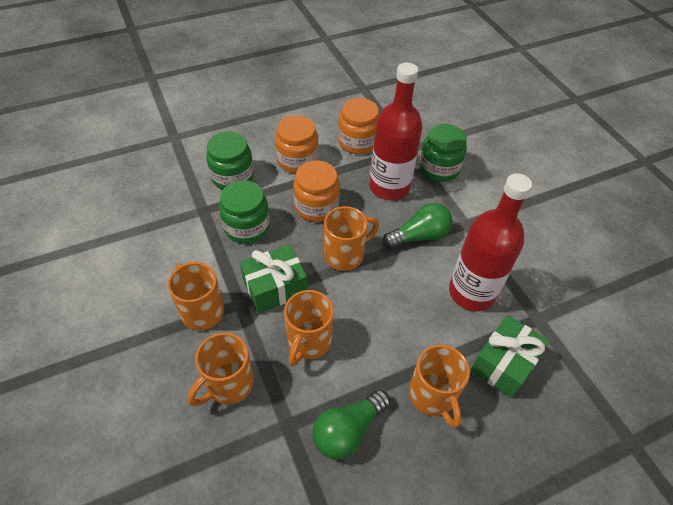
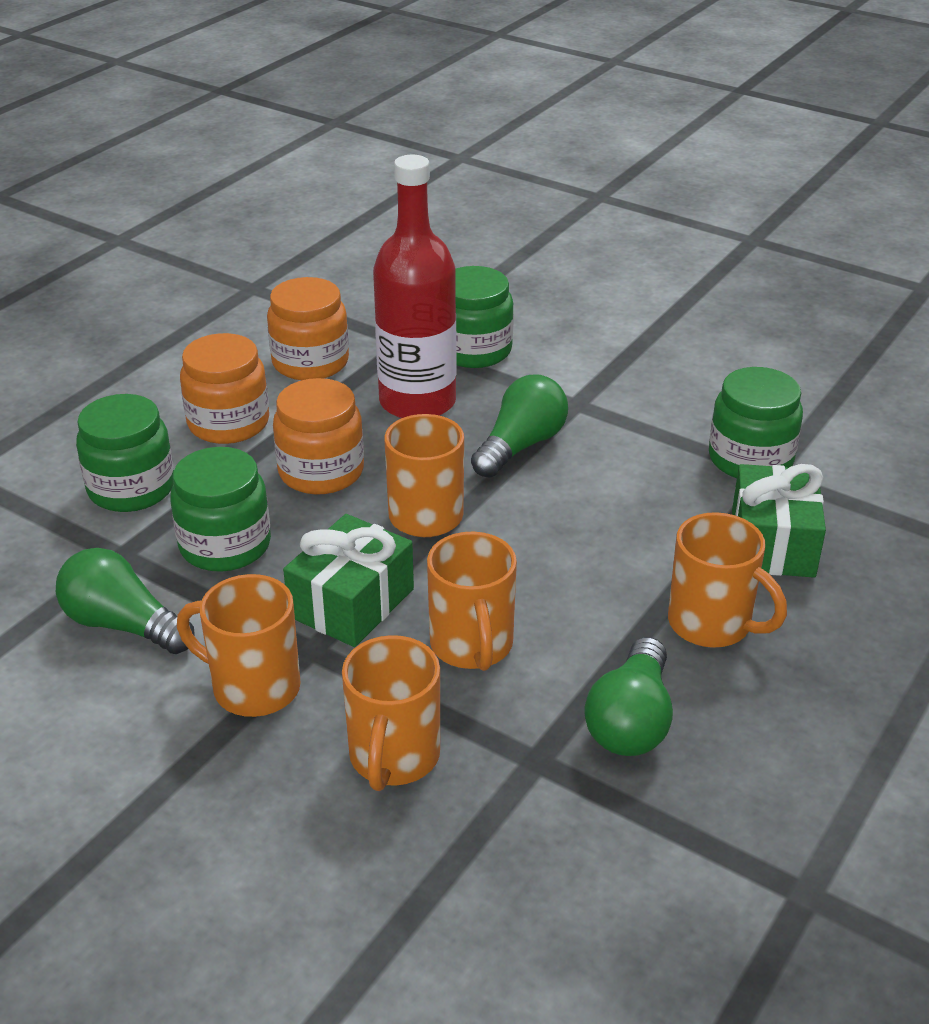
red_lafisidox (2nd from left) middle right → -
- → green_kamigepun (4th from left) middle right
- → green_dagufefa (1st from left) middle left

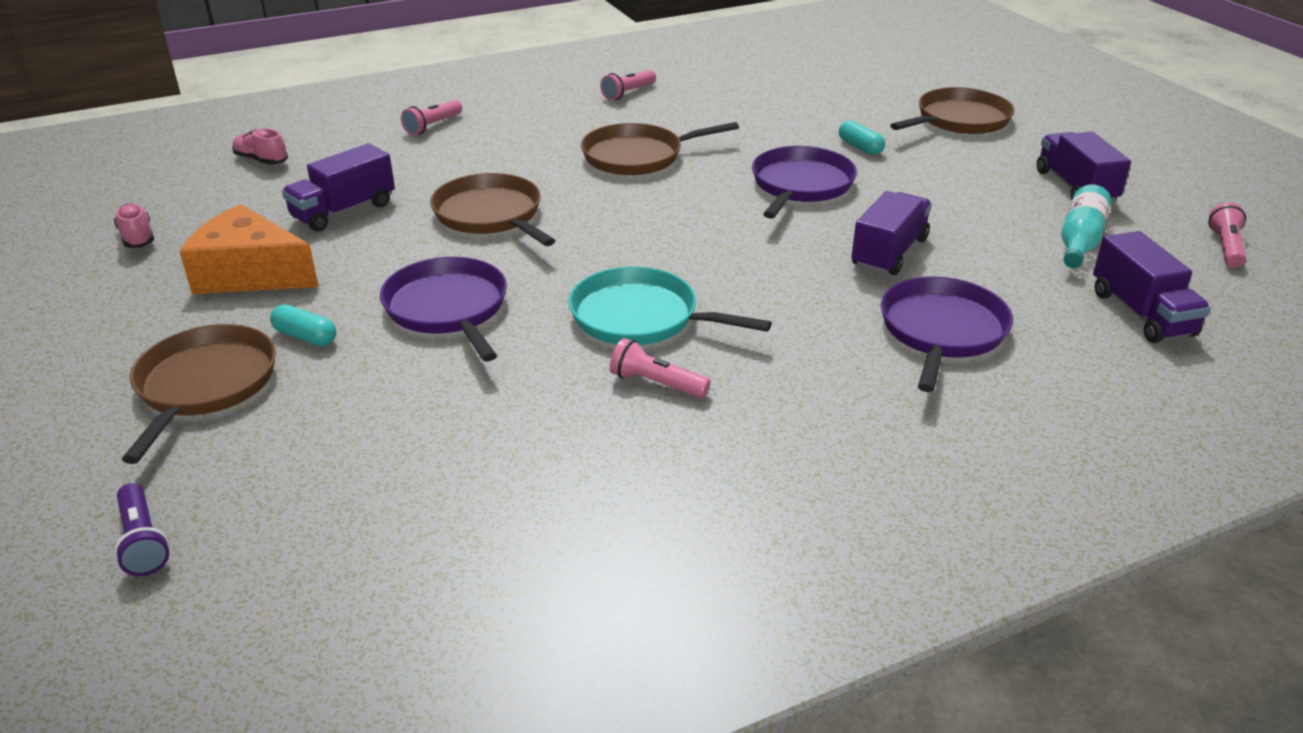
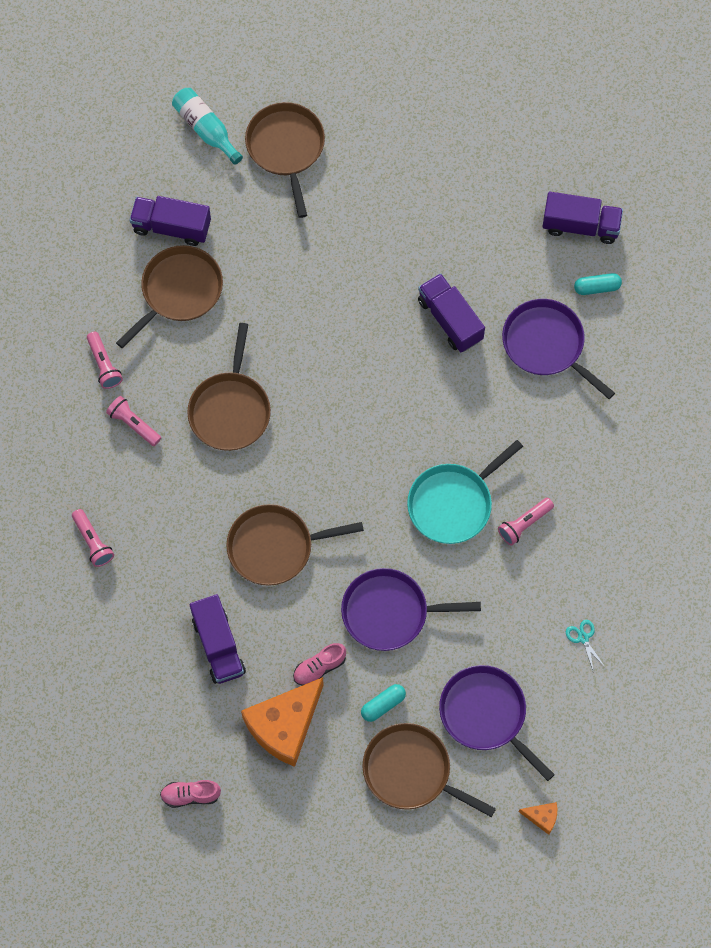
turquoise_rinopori (2nd from left) top centre → turquoise_rinopori (2nd from left) top right, move
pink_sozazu (2nd from left) top left → pink_sozazu (2nd from left) bottom centre, move
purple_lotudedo (3rd from left in the first image) top right → purple_lotudedo (1st from left) top left, move
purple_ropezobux (2nd from left) top centre → purple_ropezobux (2nd from left) bottom right, move
turquoise_lafisidox top right → turquoise_lafisidox top left, move
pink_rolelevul (4th from left in the first image) top right → pink_rolelevul (3rd from left) middle left, move
purple_rolelevul bottom left → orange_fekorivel (2nd from left) bottom right
- → brown_ropezobux (1st from left) top left
- → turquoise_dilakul bottom right

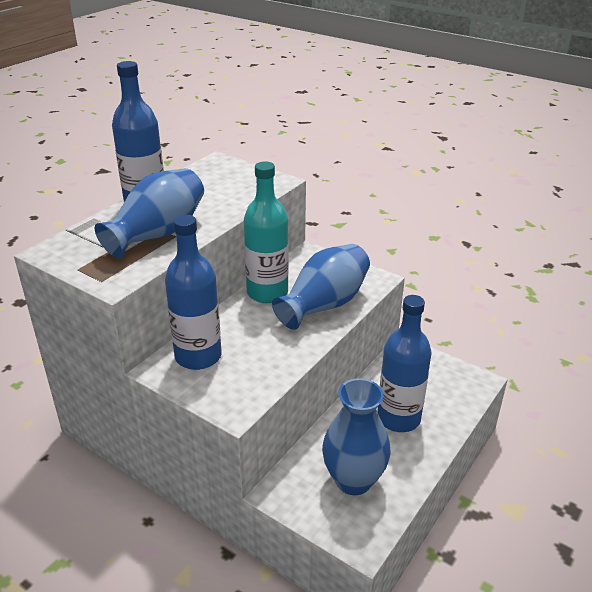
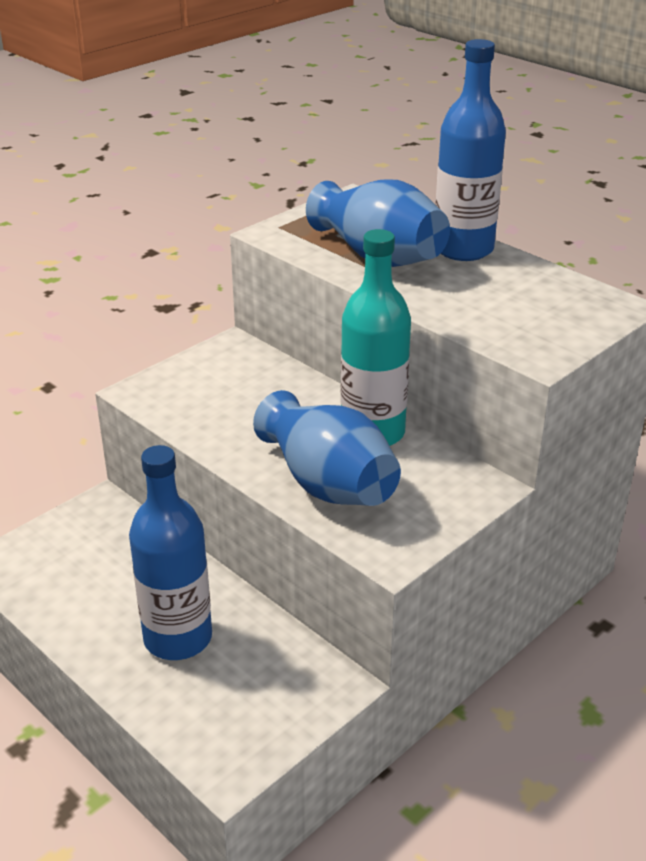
blue_lafisidox (2nd from left) middle left → -
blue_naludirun (3rd from left) bottom centre → -

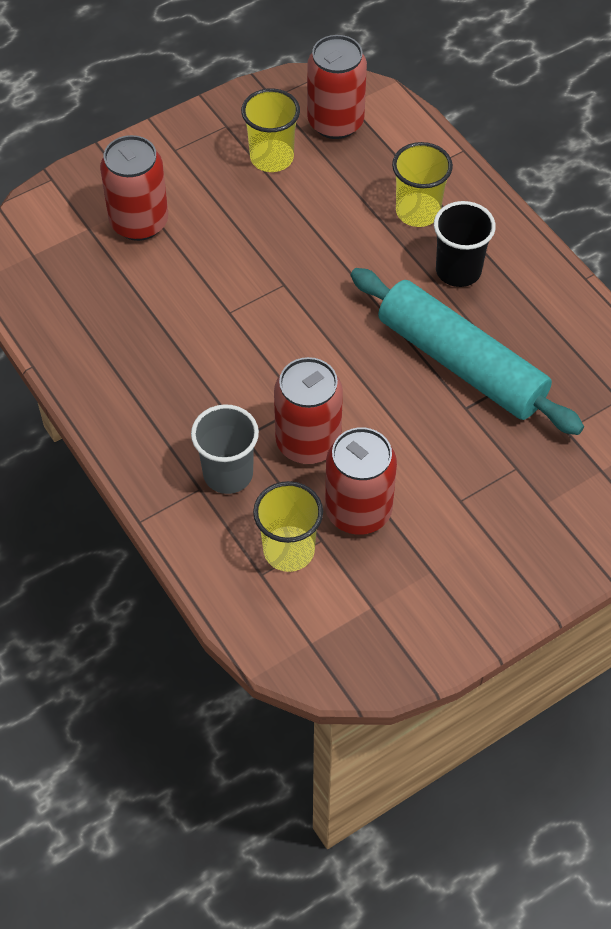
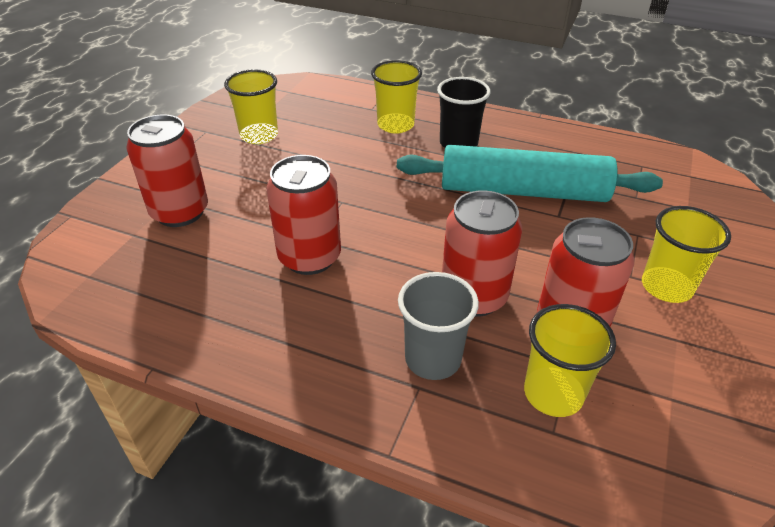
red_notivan (3rd from left in the first image) top centre → red_notivan (2nd from left) centre, move
- → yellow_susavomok (4th from left) middle right

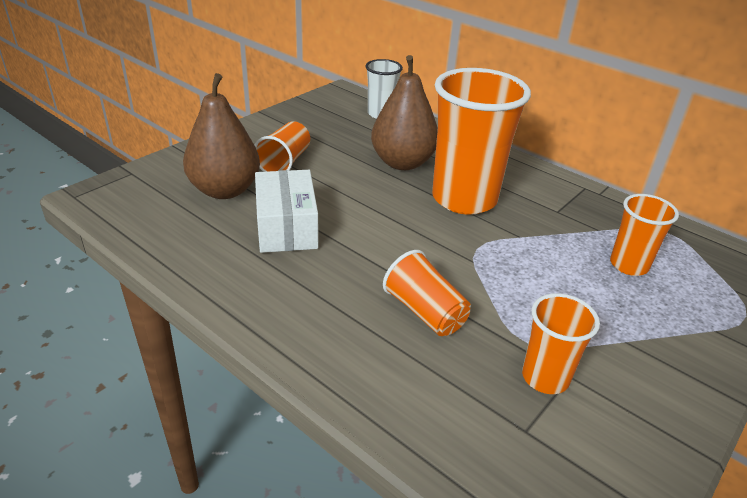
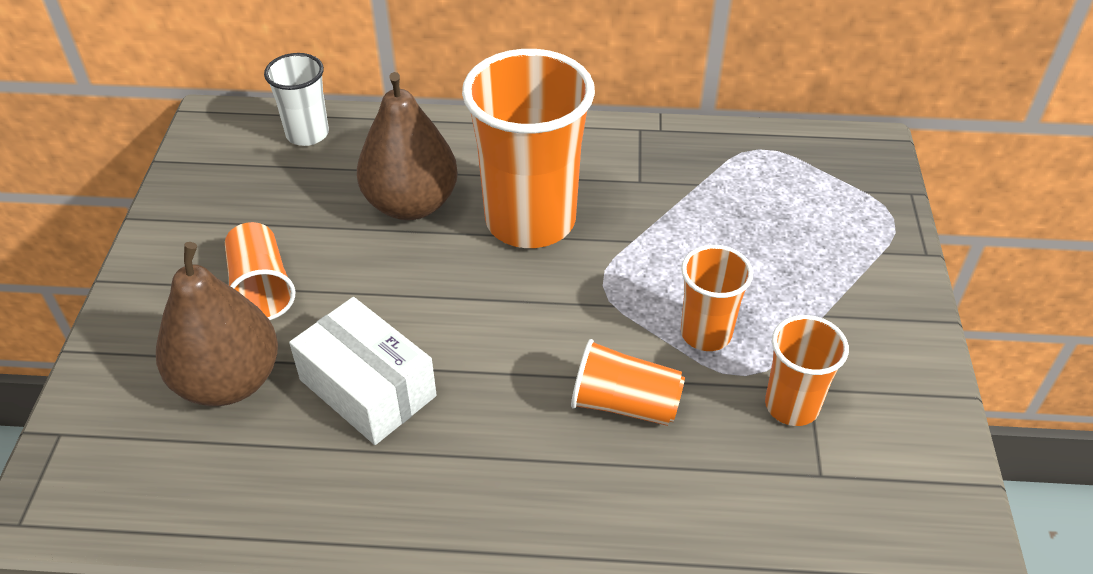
orange_susavomok (5th from left in the first image) middle right → orange_susavomok (4th from left) centre, move

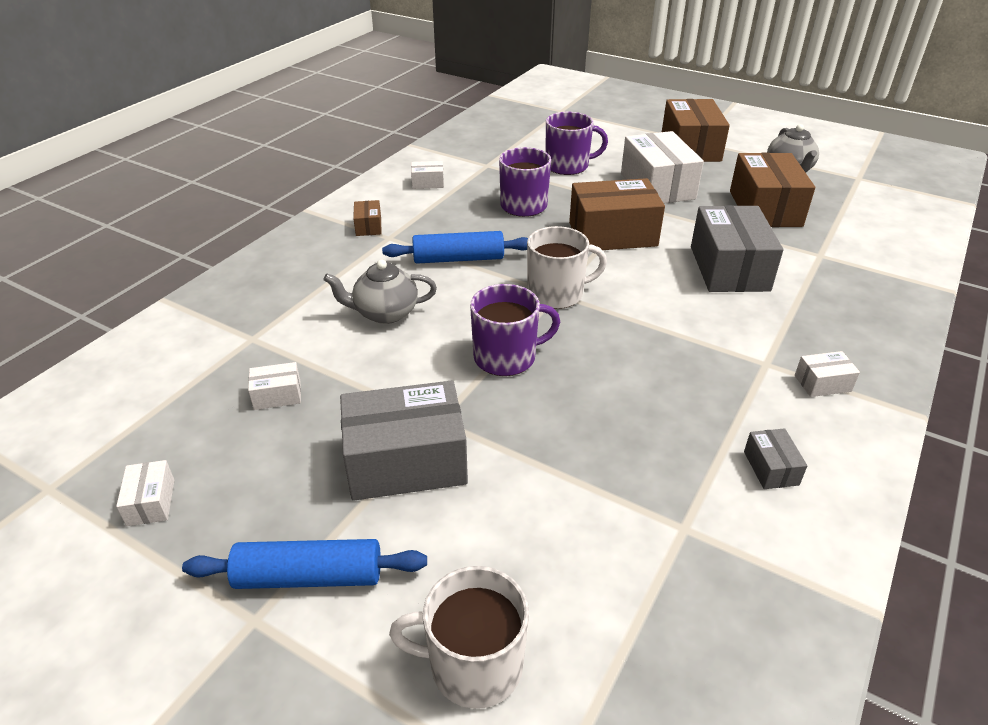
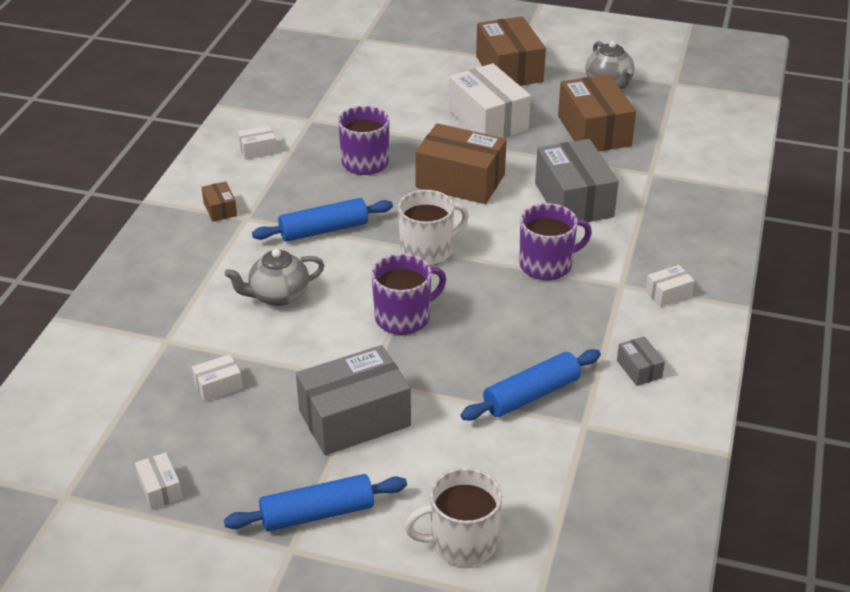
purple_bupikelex (3rd from left) top centre → purple_bupikelex (3rd from left) centre, move
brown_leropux (2nd from left) top centre, 45 degrees clockwise
- → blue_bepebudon (3rd from left) centre

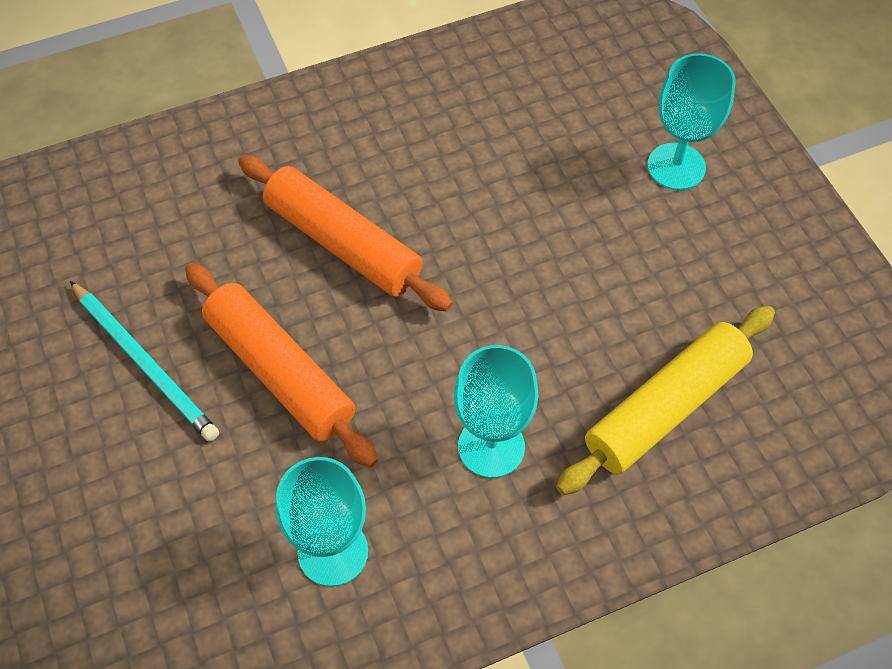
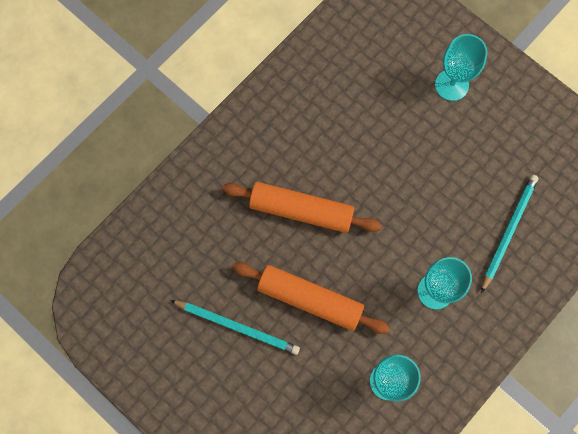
yellow_bepebudon middle right → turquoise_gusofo (2nd from left) middle right

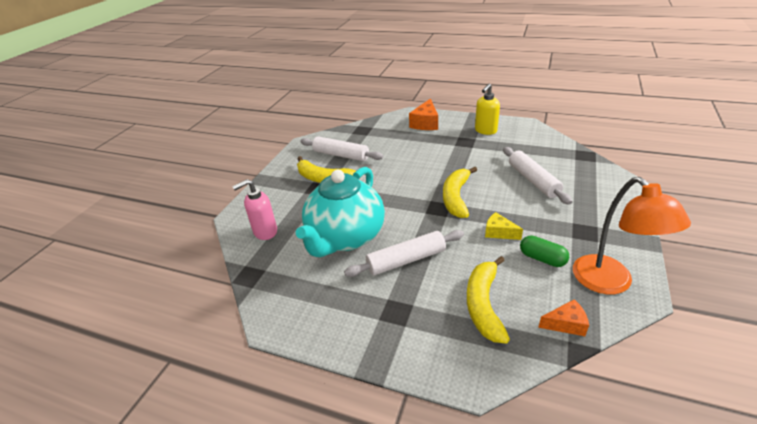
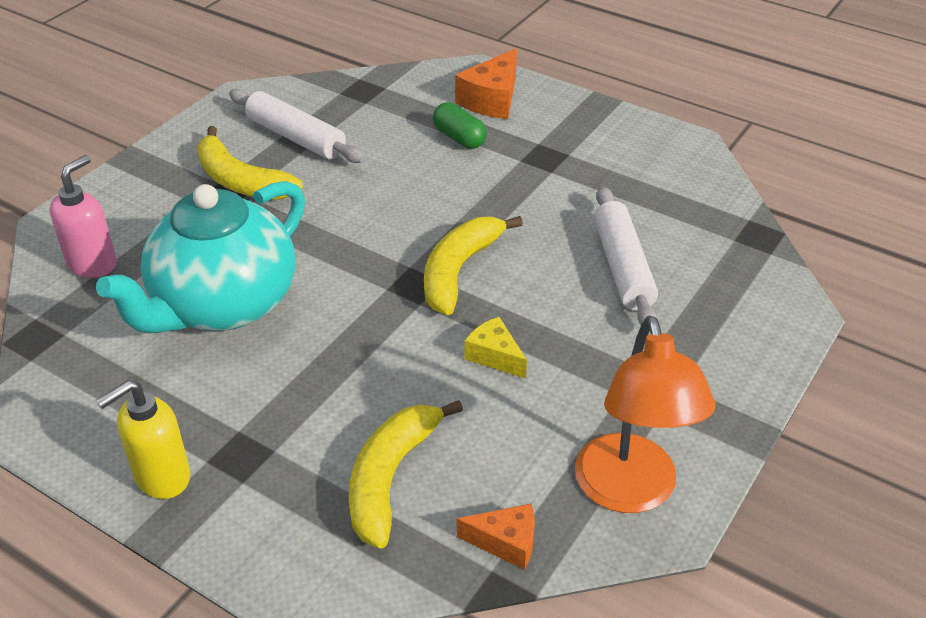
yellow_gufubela top centre → yellow_gufubela bottom left, move
pink_gufubela centre → pink_gufubela middle left, 135 degrees clockwise
white_bepebudon (2nd from left) centre → -
green_rinopori middle right → green_rinopori top centre, move

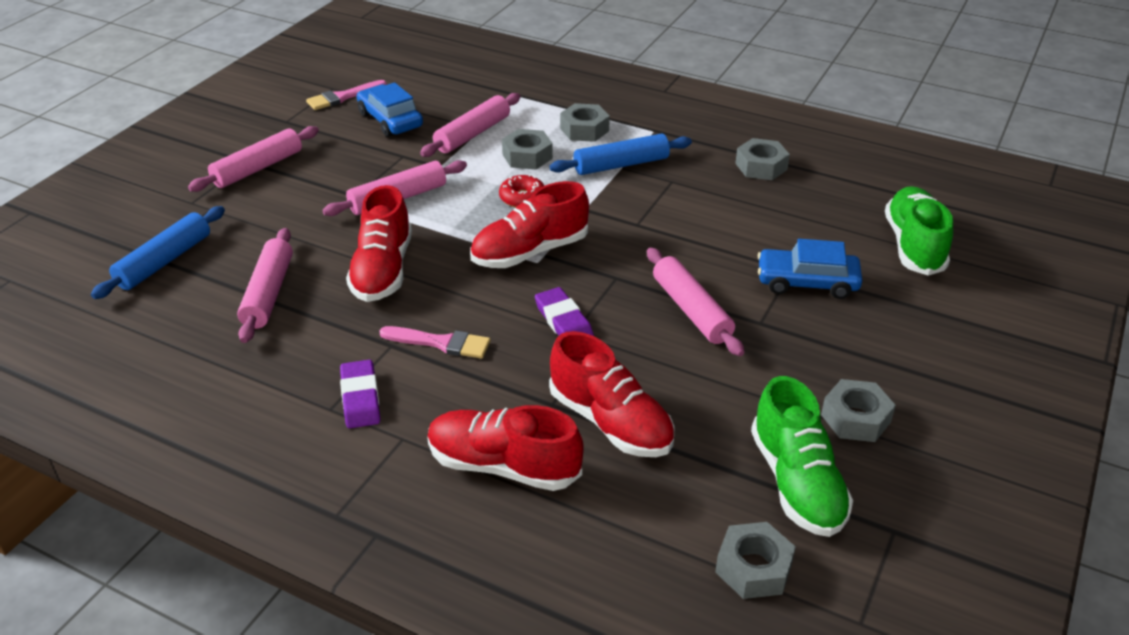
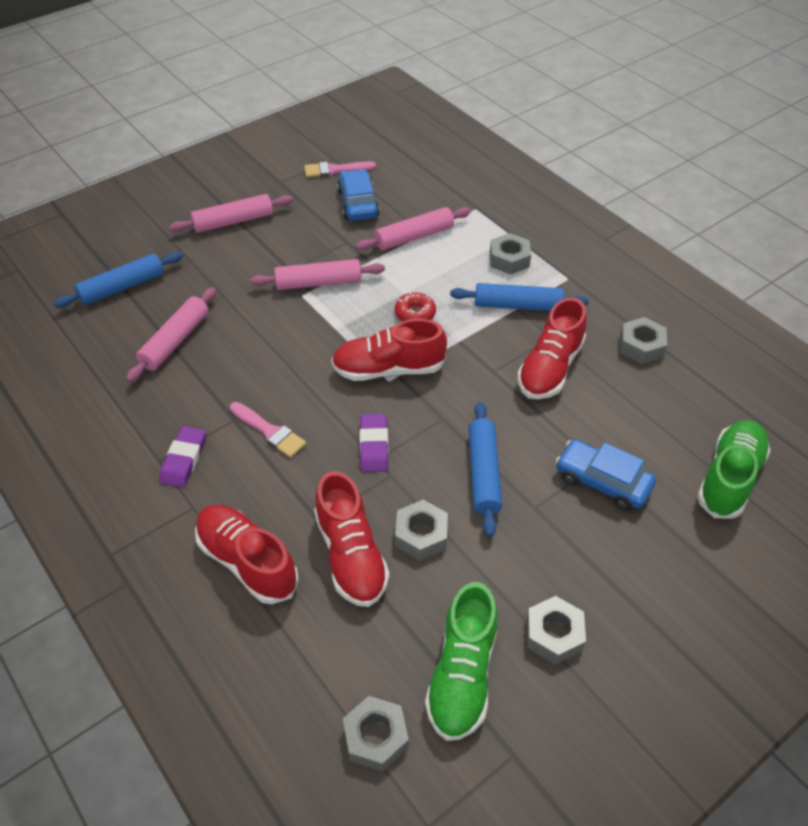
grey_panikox (1st from left in the first image) top centre → grey_panikox (2nd from left) centre, move
red_sozazu (1st from left in the first image) centre → red_sozazu (4th from left) middle right, move
pink_bepebudon (5th from left) centre → blue_bepebudon (2nd from left) centre

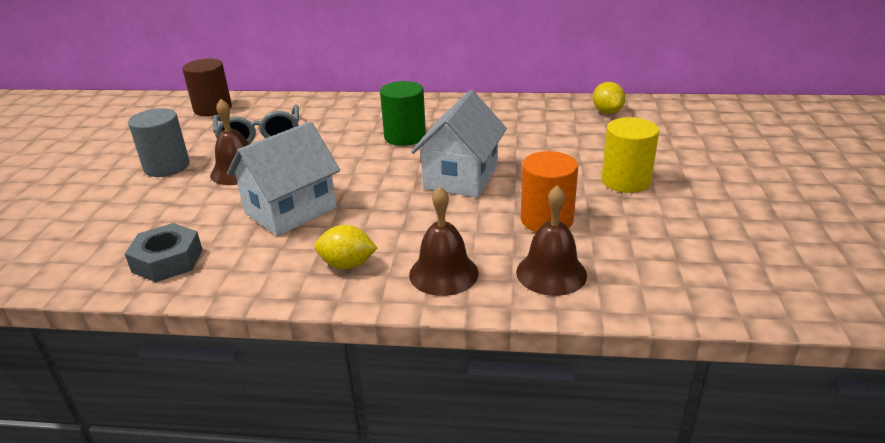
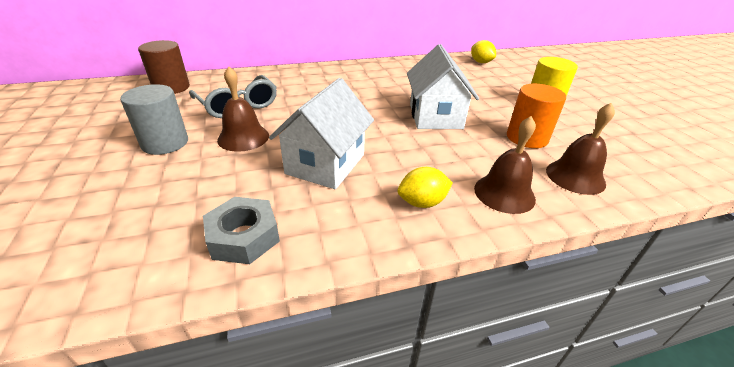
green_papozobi top centre → -

